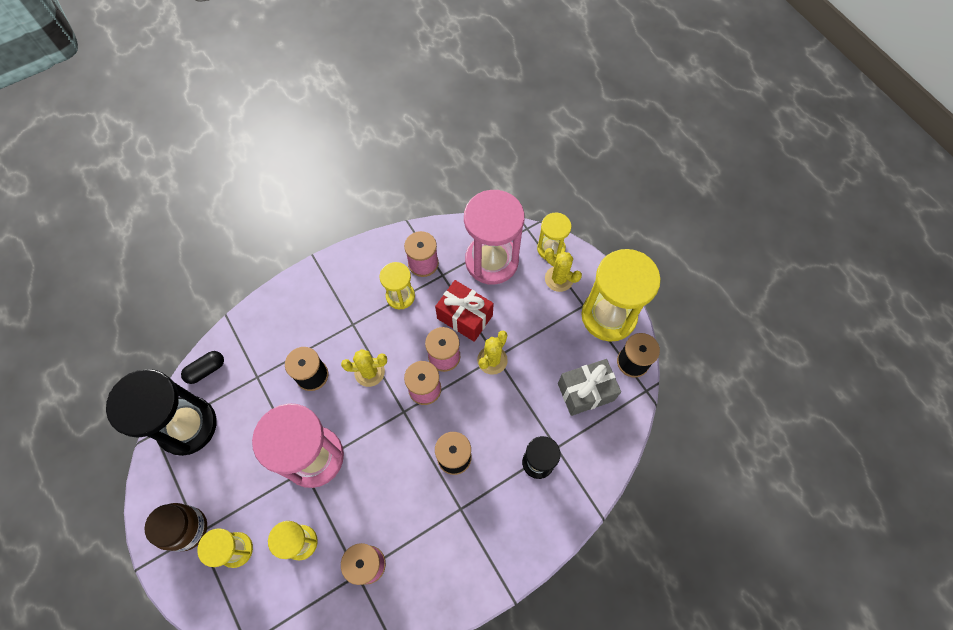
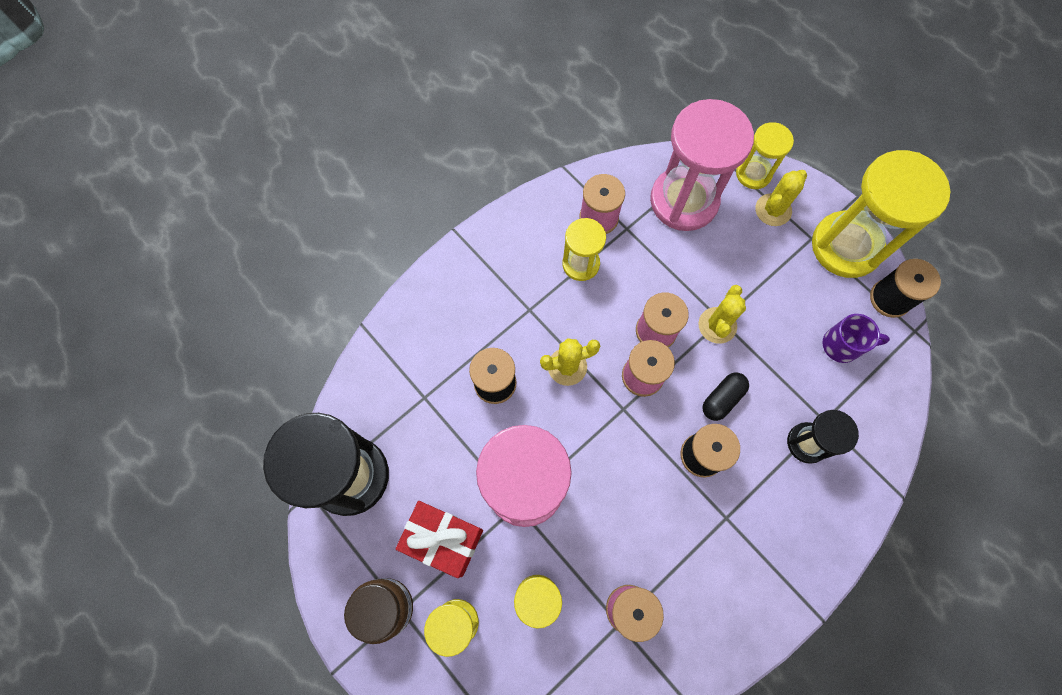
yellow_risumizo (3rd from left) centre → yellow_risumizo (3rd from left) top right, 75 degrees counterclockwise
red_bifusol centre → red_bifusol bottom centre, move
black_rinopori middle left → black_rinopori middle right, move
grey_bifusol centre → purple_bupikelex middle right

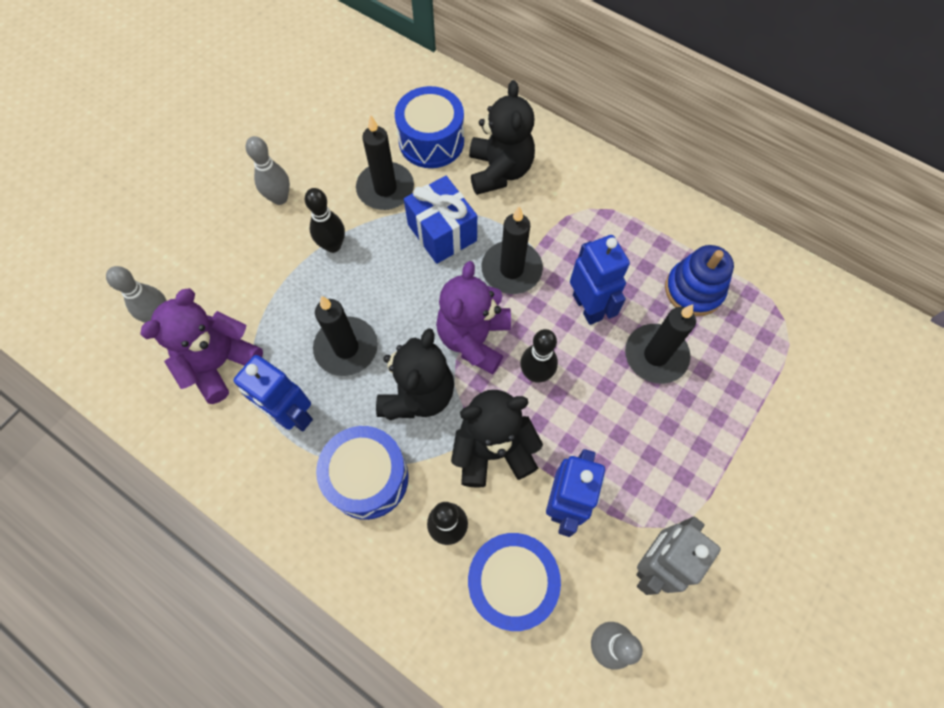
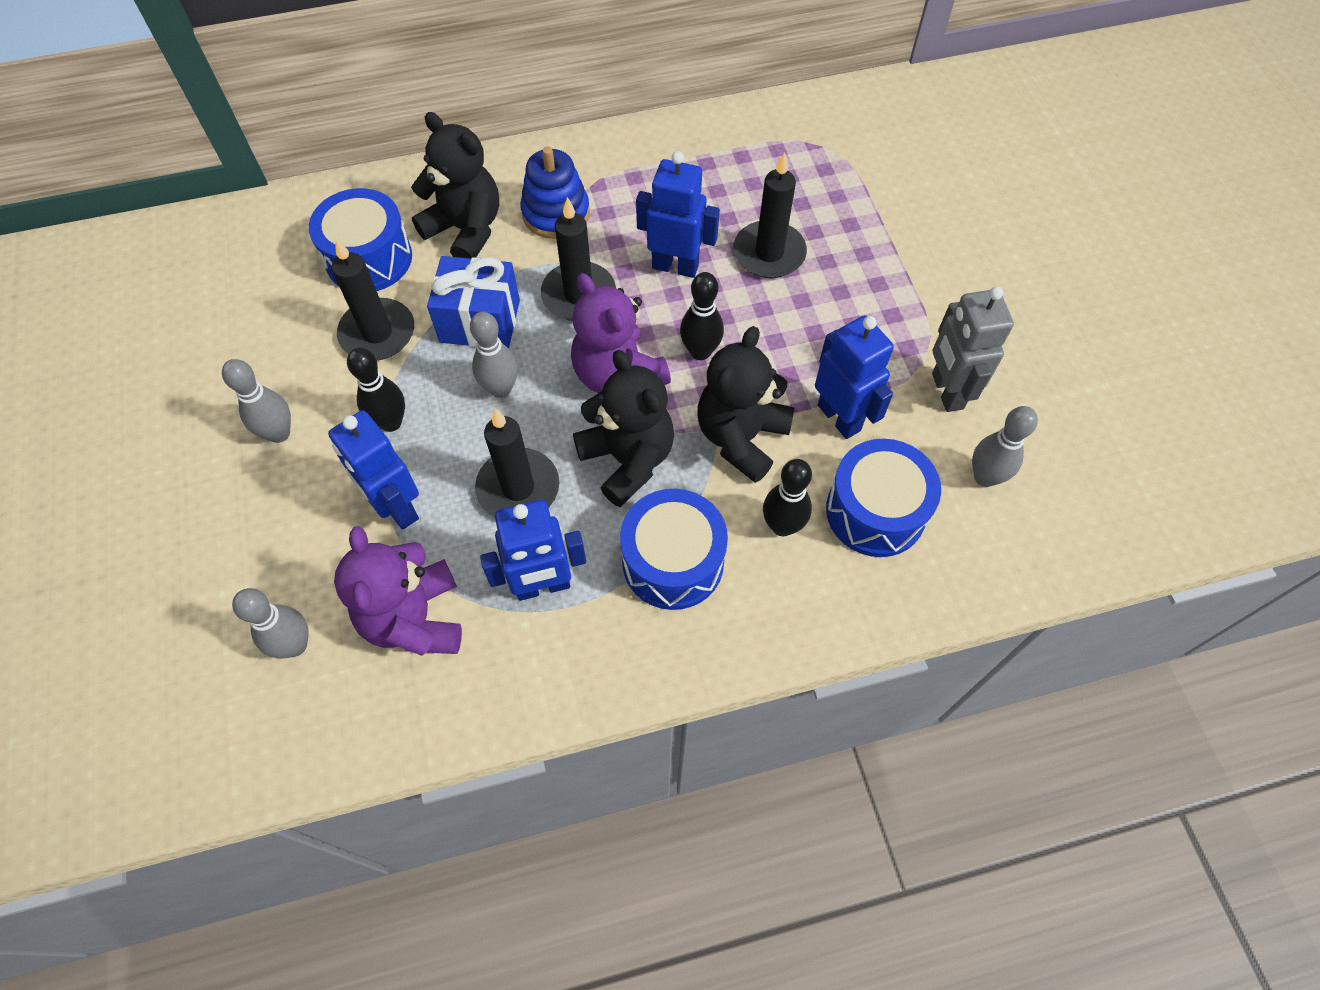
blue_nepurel middle right → blue_nepurel top centre, move
- → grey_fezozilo (3rd from left) centre
- → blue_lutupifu (1st from left) middle left

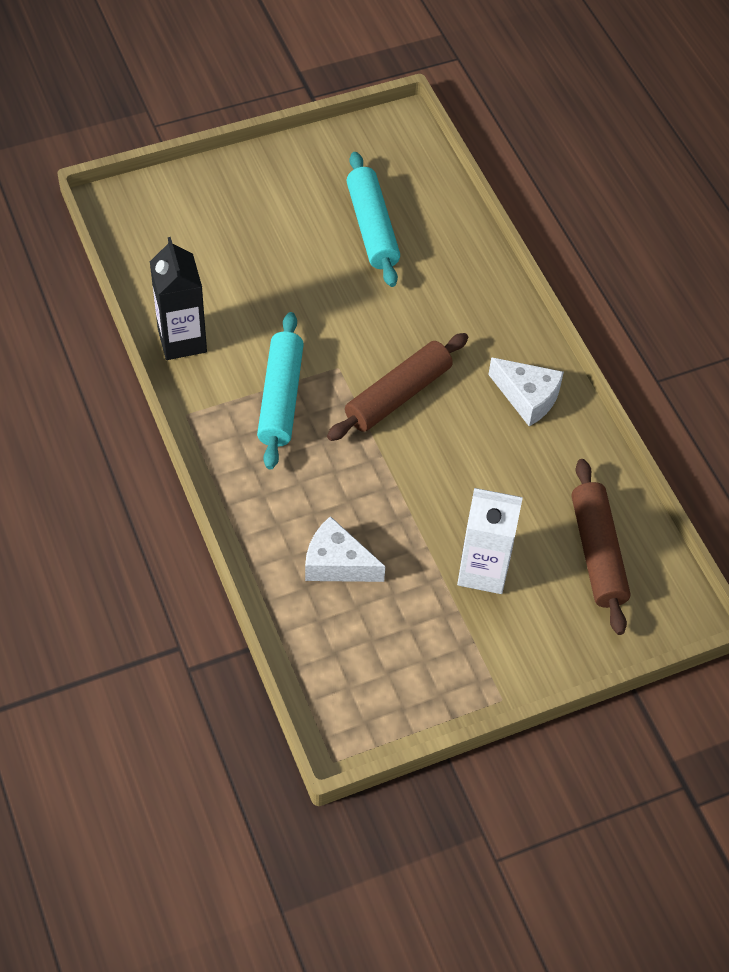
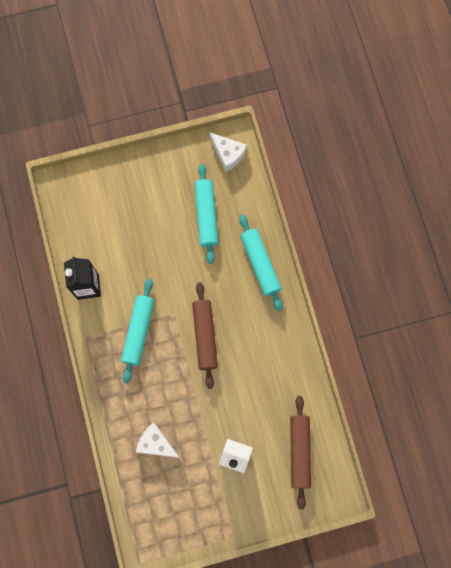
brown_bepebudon (1st from left) centre, 60 degrees counterclockwise
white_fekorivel (2nd from left) middle right → white_fekorivel (2nd from left) top centre, move
- → turquoise_bepebudon (3rd from left) centre

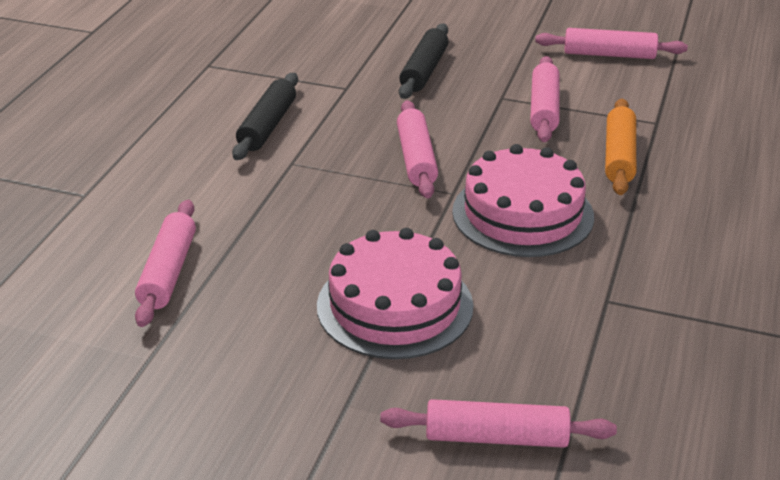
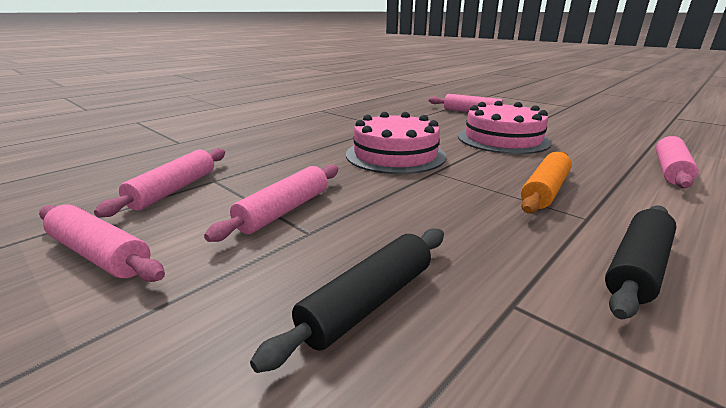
orange_bepebudon top right → orange_bepebudon middle right, move
pink_bepebudon (2nd from left) top centre → pink_bepebudon (2nd from left) middle left, move

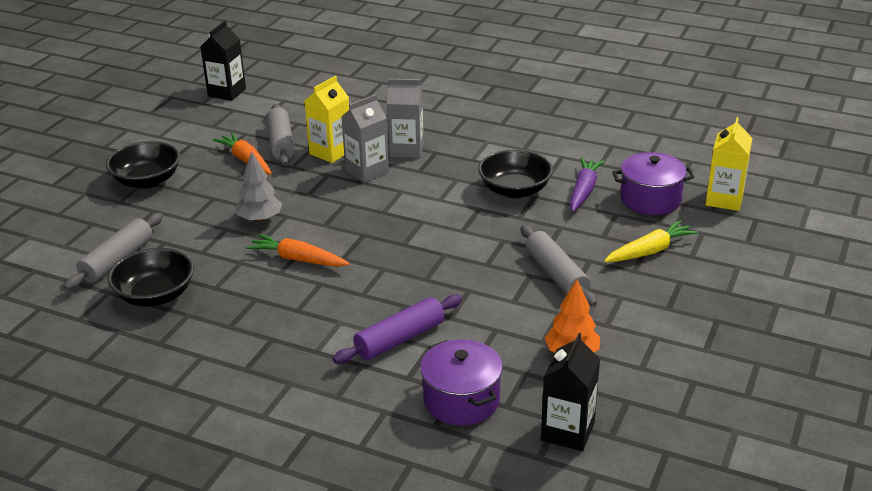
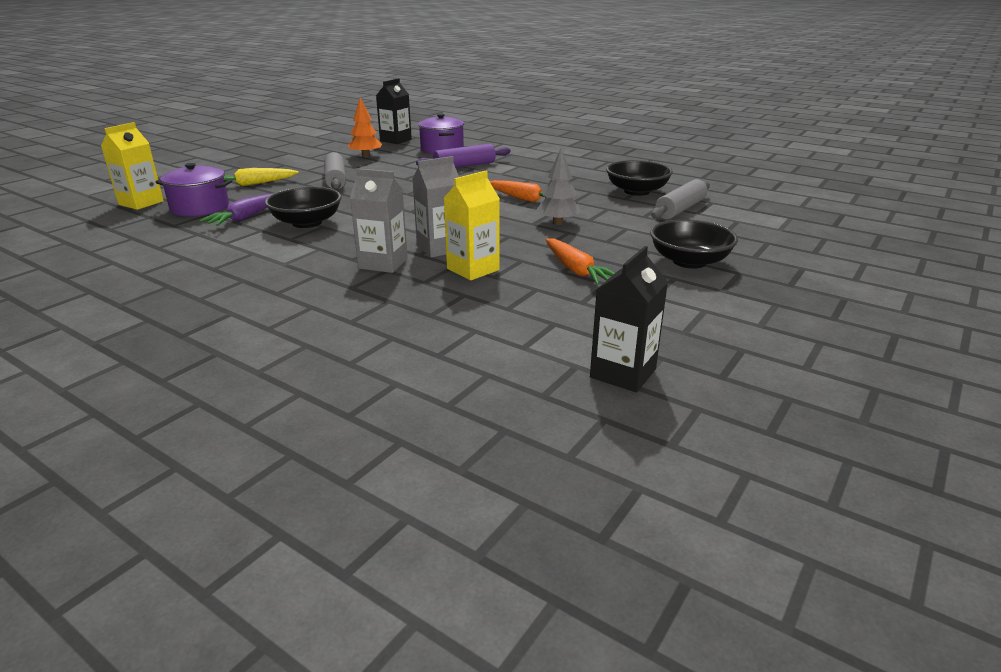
grey_bepebudon (2nd from left) top left → -

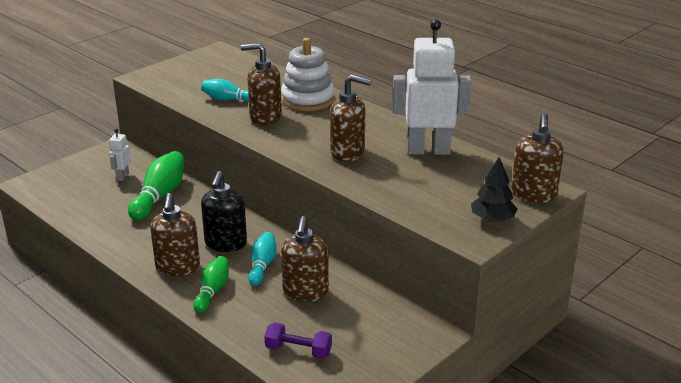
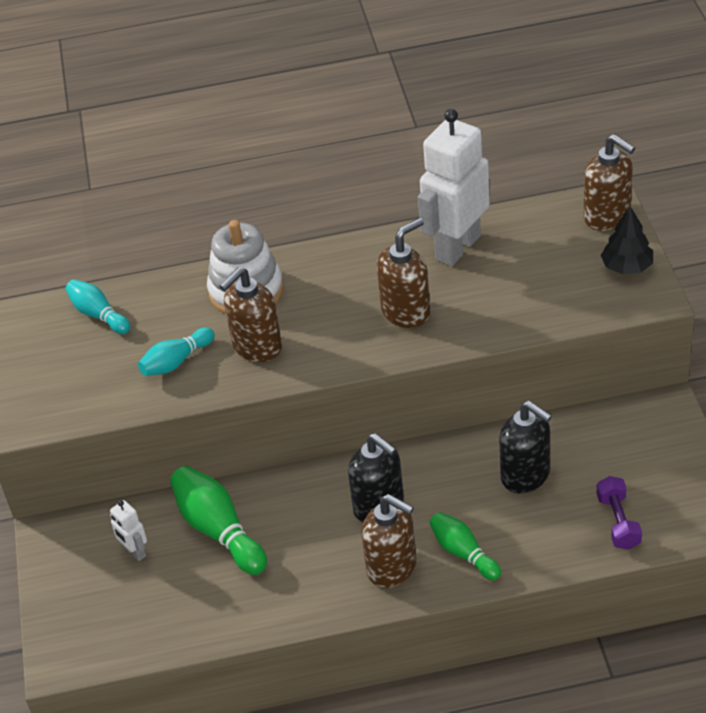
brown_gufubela (3rd from left) bottom centre → black_gufubela (2nd from left) middle right
turquoise_fezozilo (2nd from left in the first image) bottom centre → turquoise_fezozilo (1st from left) middle left, move
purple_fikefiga bottom centre → purple_fikefiga bottom right, 60 degrees counterclockwise

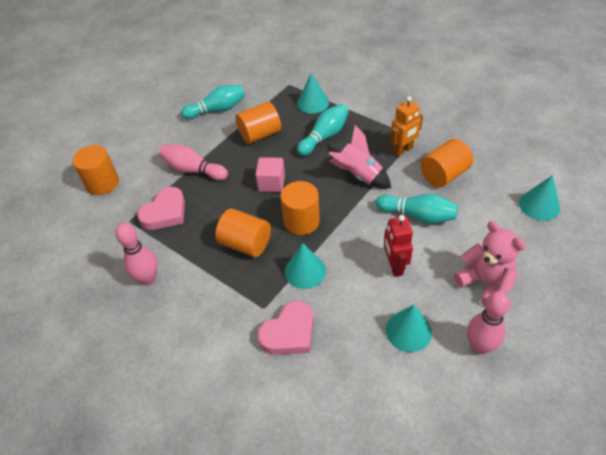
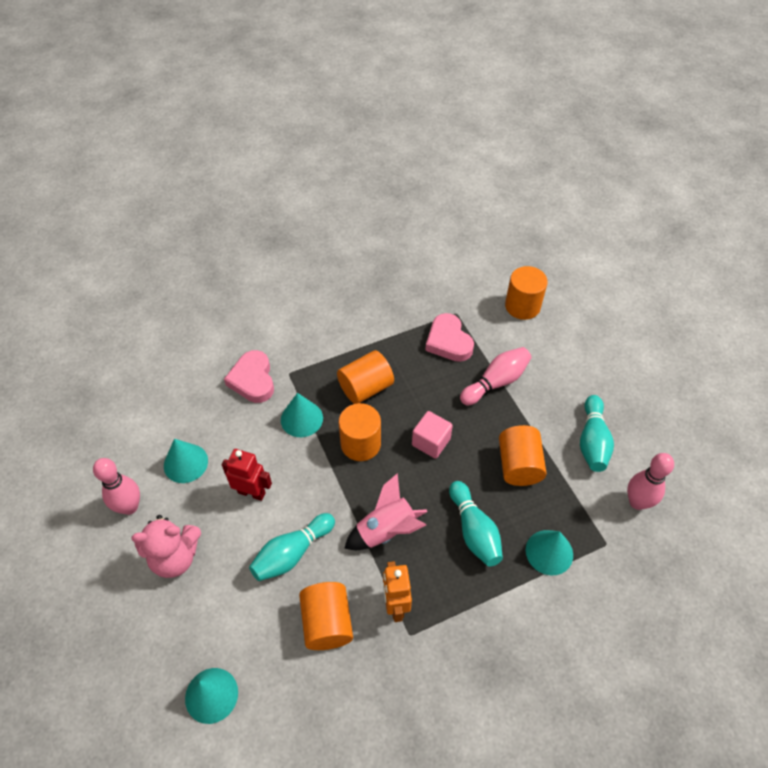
pink_fezozilo (1st from left in the first image) middle left → pink_fezozilo (3rd from left) middle right, move

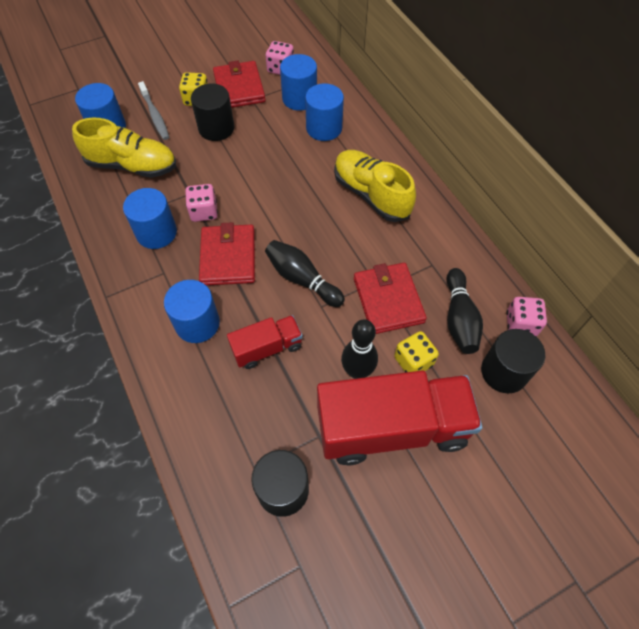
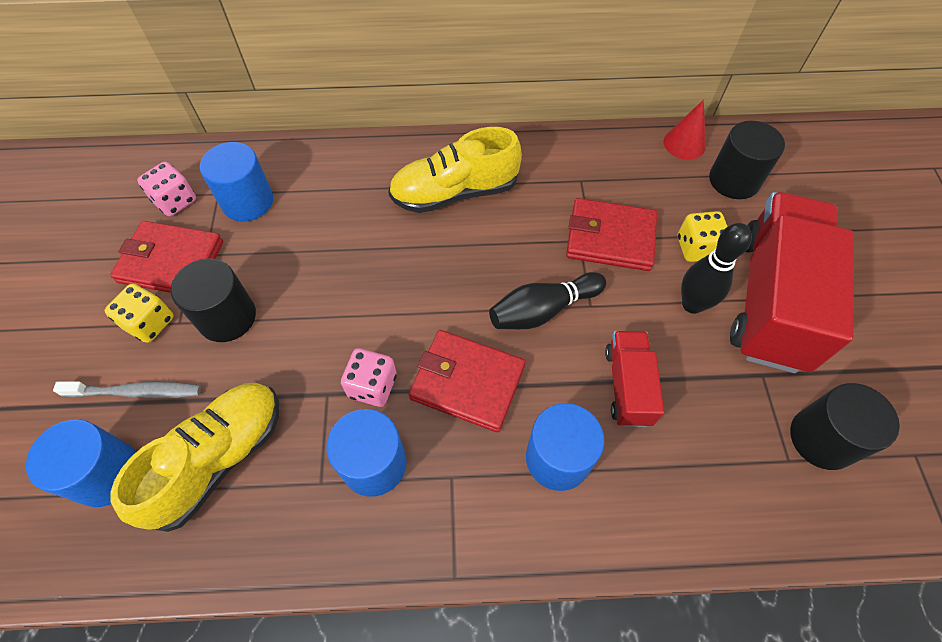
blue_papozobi (5th from left) top centre → -
black_fezozilo (3rd from left) middle right → -
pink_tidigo (3rd from left) middle right → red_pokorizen top right

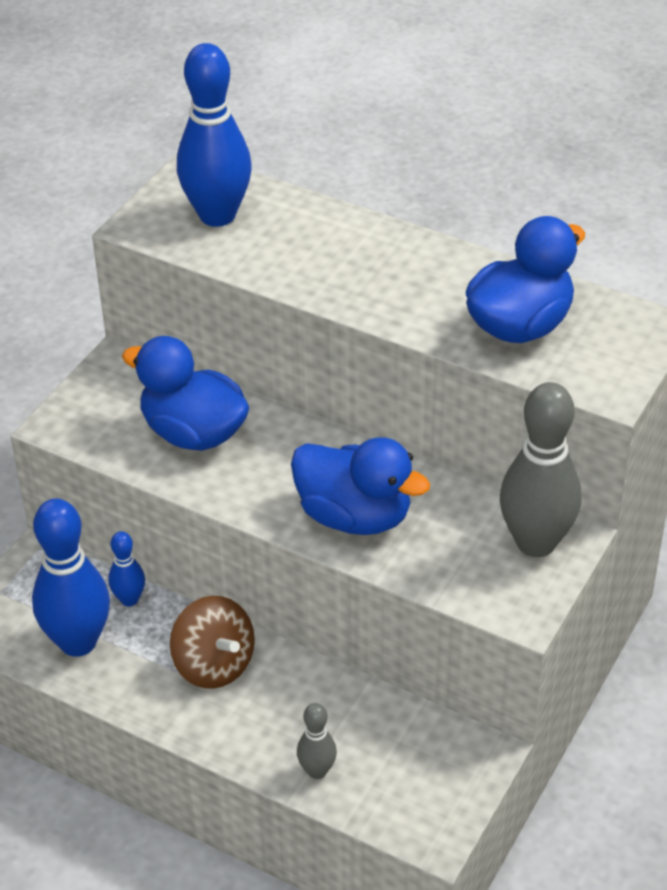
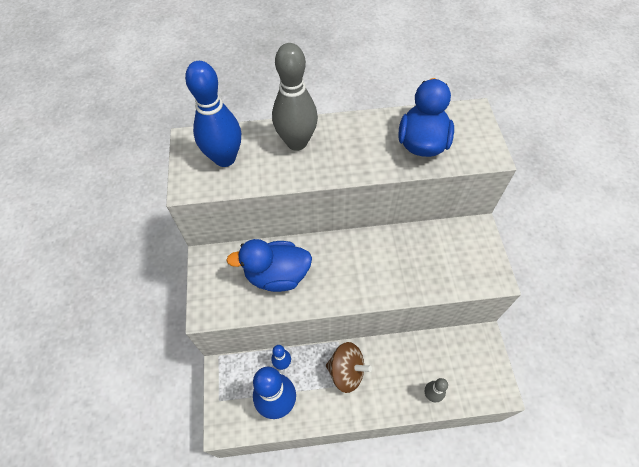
grey_fezozilo (2nd from left in the first image) middle right → grey_fezozilo (1st from left) top centre, move
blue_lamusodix (2nd from left) centre → -

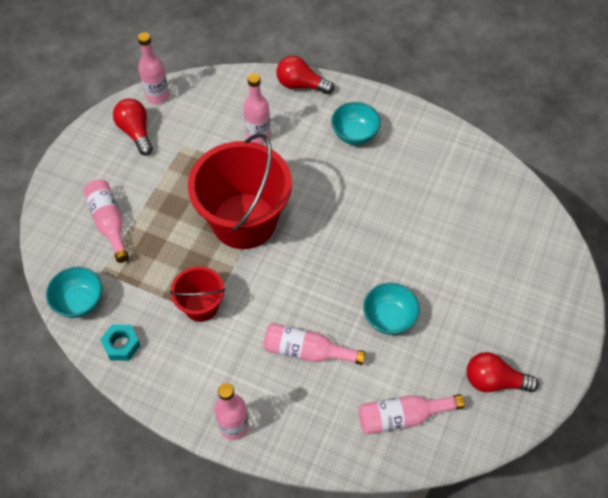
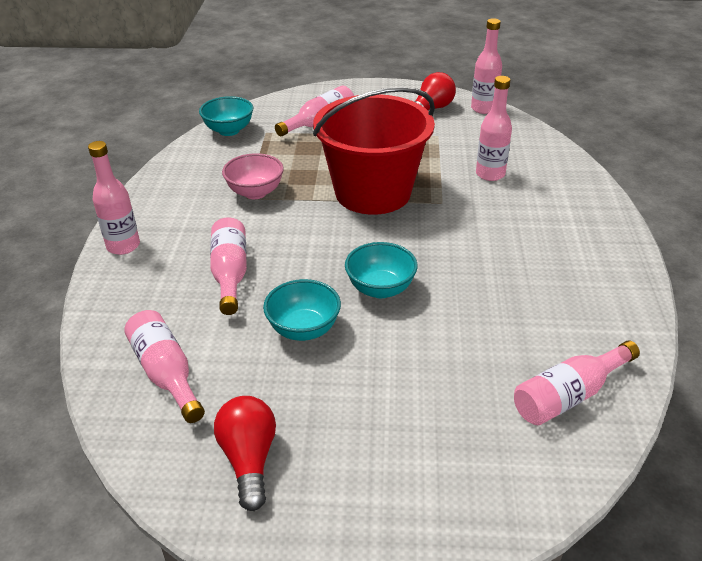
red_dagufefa (2nd from left) top centre → -
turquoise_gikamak (2nd from left in the first image) top centre → turquoise_gikamak (3rd from left) centre, move
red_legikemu (1st from left) middle left → pink_gikamak top centre
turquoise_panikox bottom left → -
- → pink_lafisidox (7th from left) bottom right

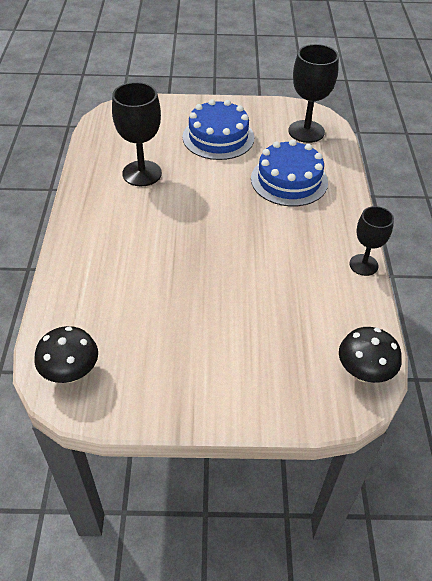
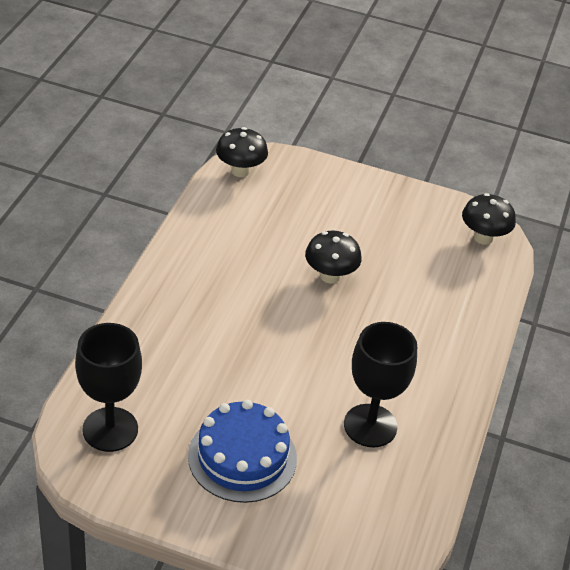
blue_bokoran (2nd from left) top right → -
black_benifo (3rd from left) middle right → -
- → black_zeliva (2nd from left) centre

